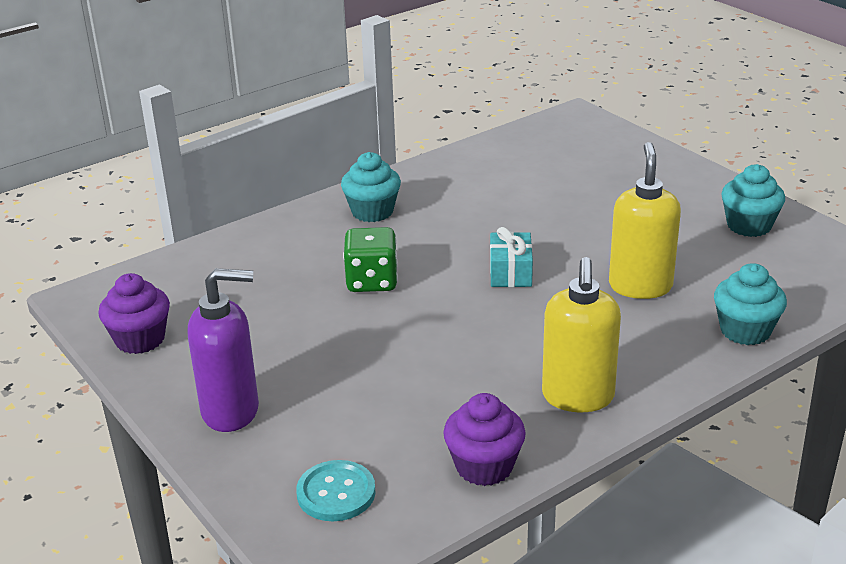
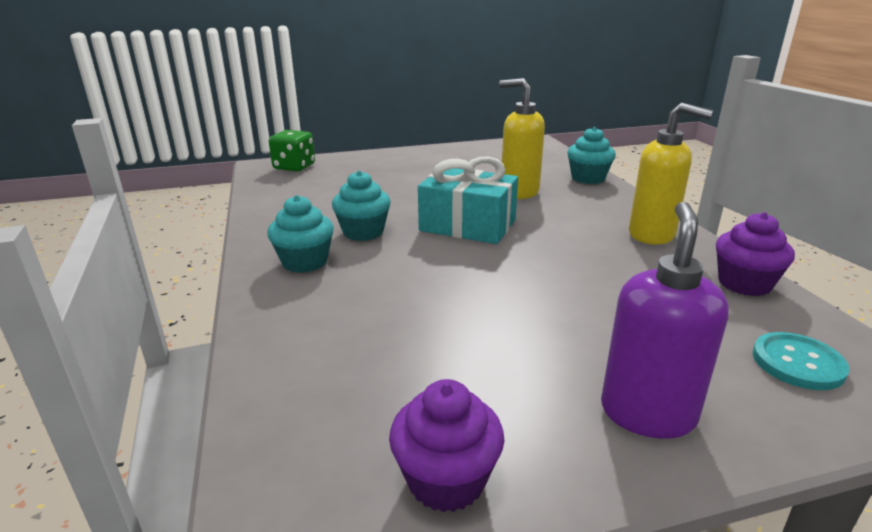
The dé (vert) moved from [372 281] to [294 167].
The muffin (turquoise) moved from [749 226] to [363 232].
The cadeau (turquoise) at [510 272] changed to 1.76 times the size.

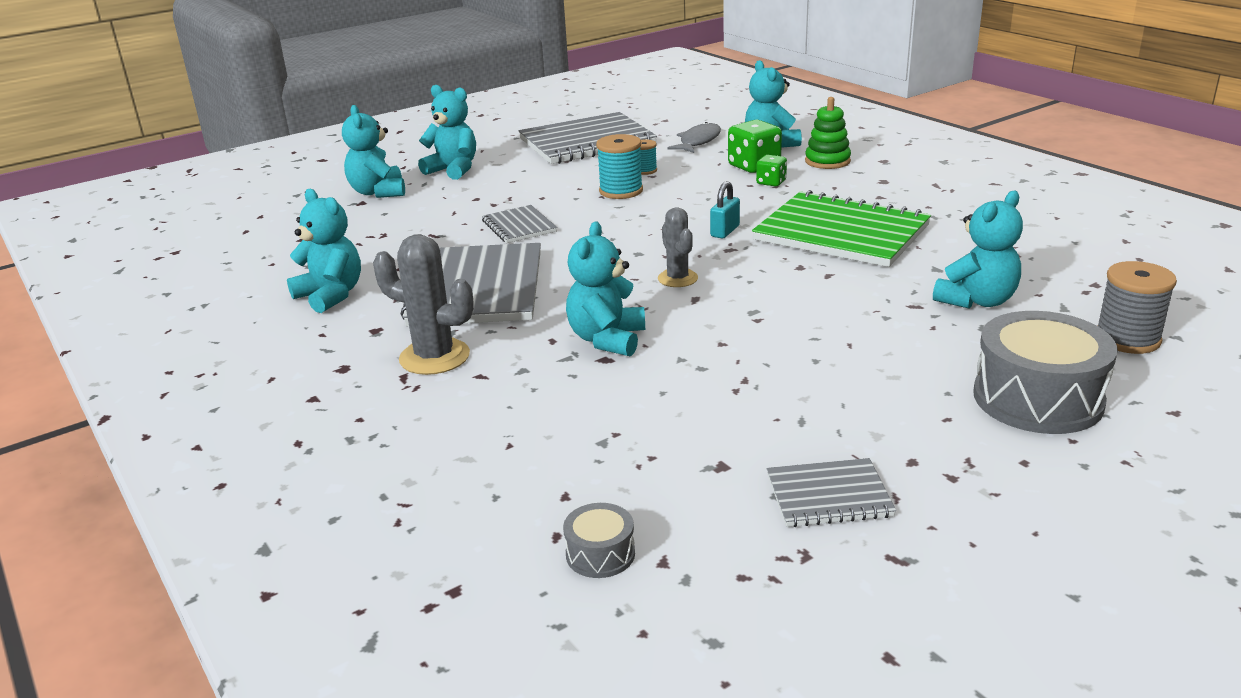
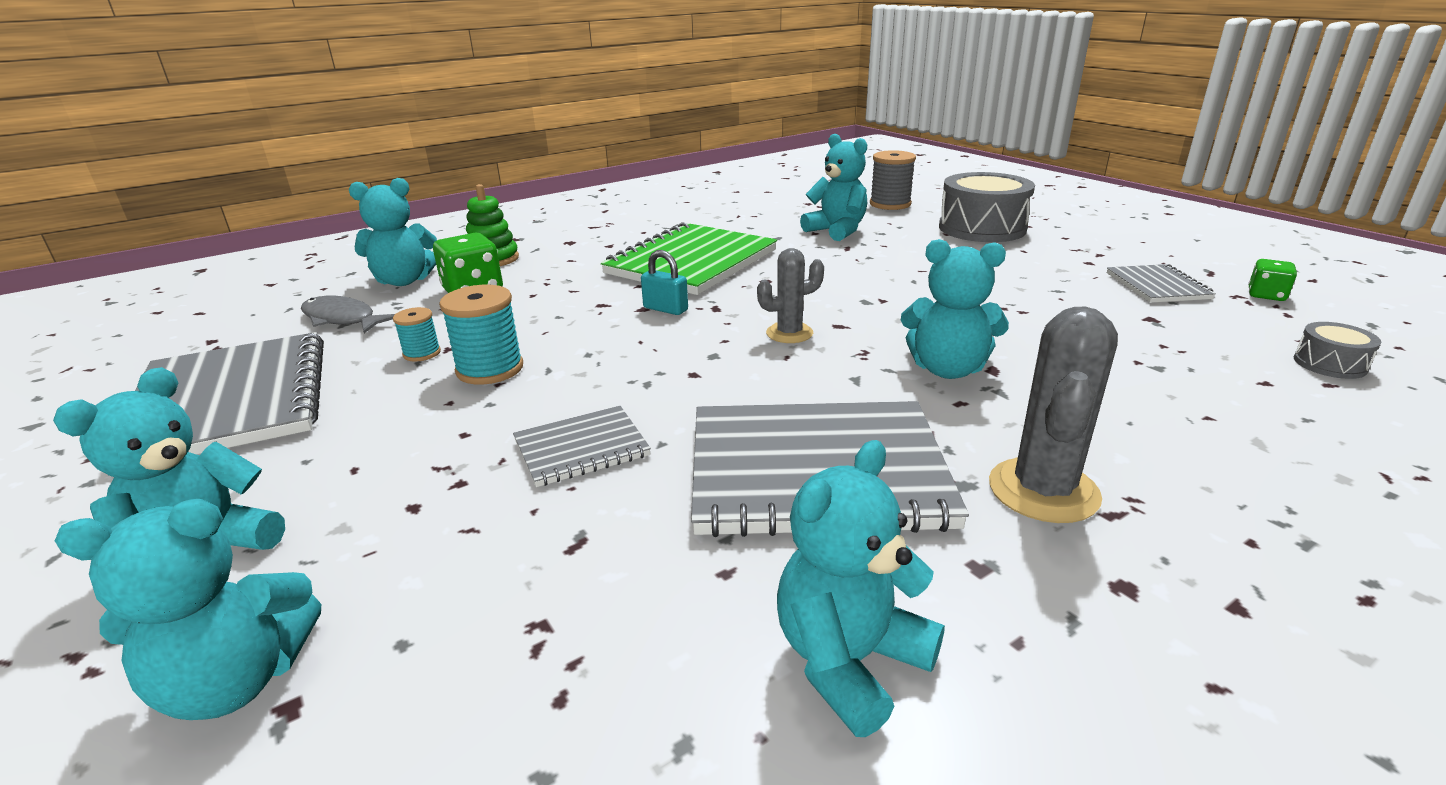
The dé (vert) moved from [771 182] to [1266 295].

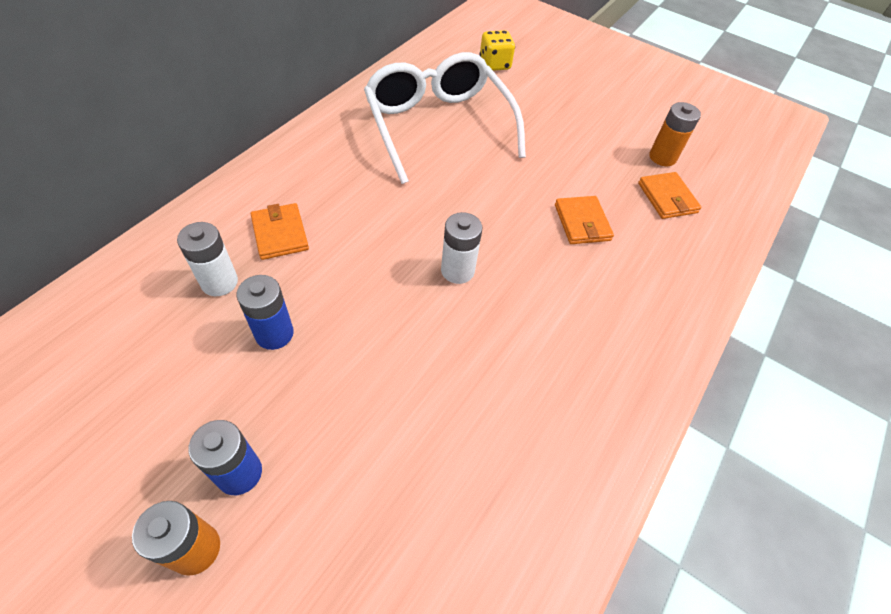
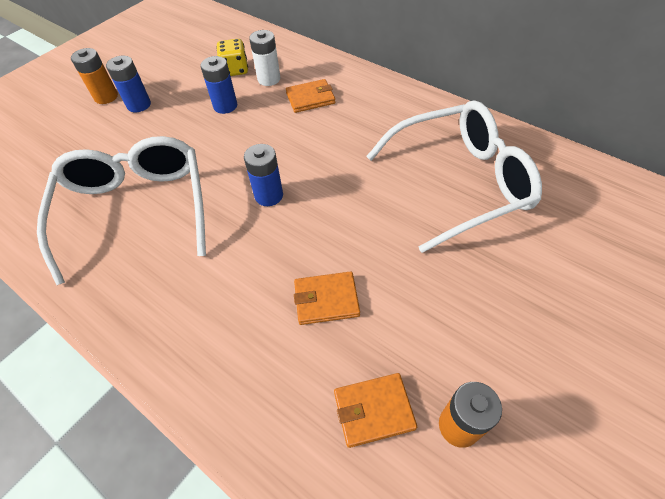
The lunettes (blanc) at [136 209] appeared.
The dé (jaune) moved from [494 64] to [235 70].
The pile (blanc) at [457 270] became the pile (bleu) at [269 195].

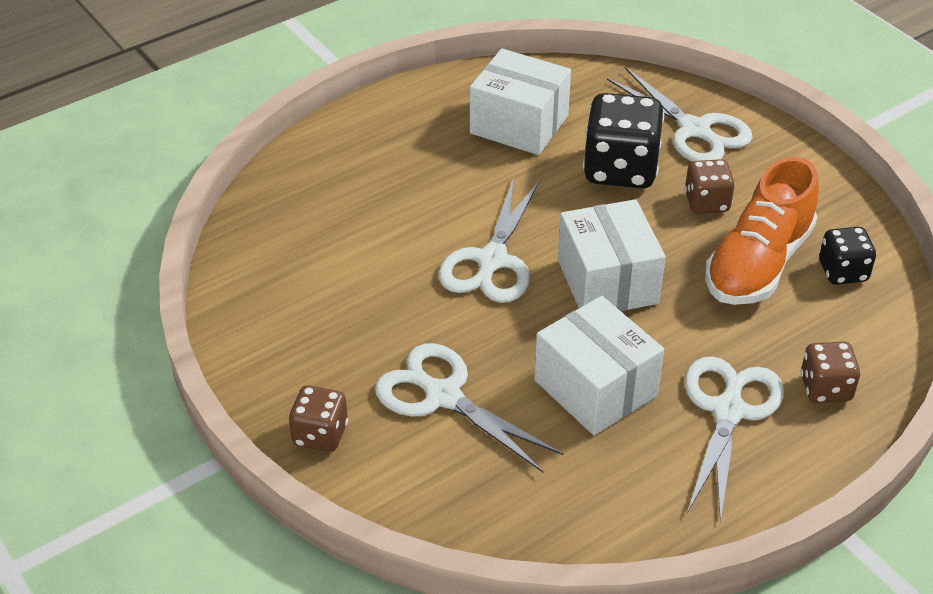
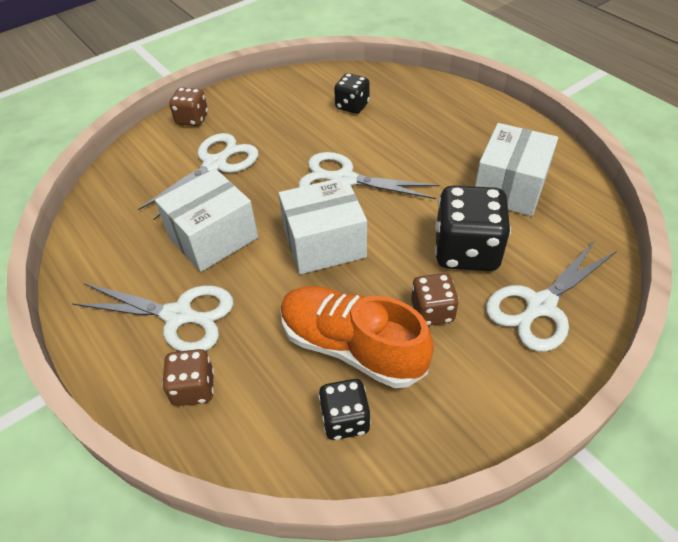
The dé (noir) at [352 106] appeared.

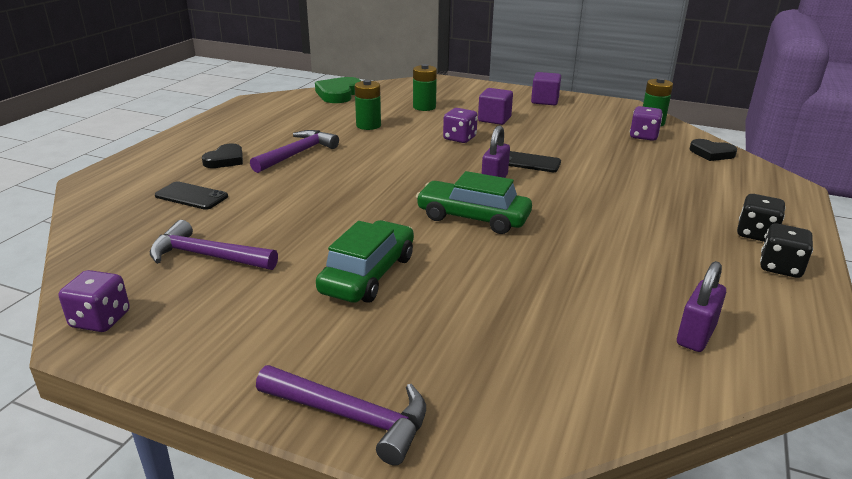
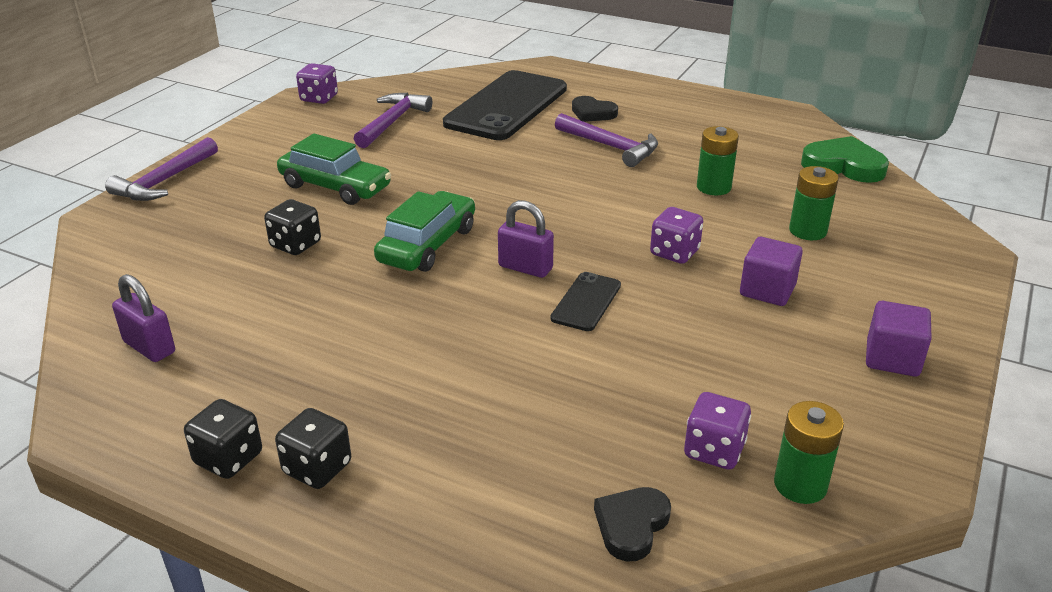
The dé (noir) at [295 245] appeared.
The téléphone (noir) at [191 196] changed to 2.21 times the size.

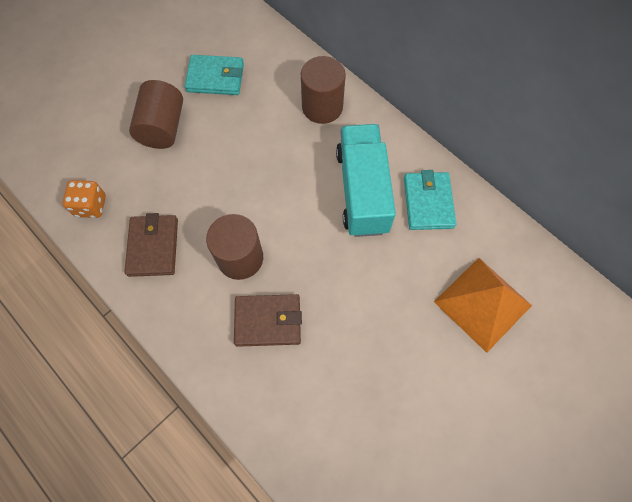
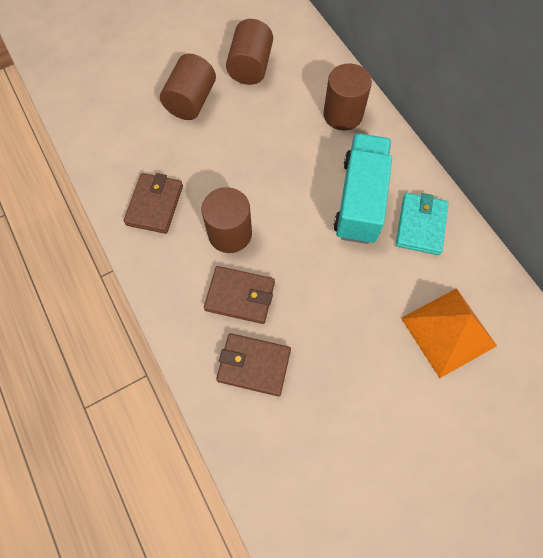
The portefeuille (marron) at [254 365] appeared.
The portefeuille (turquoise) at [215 78] was replaced by the cylindre (marron) at [250 67].
The dé (orange) at [91 206] disappeared.

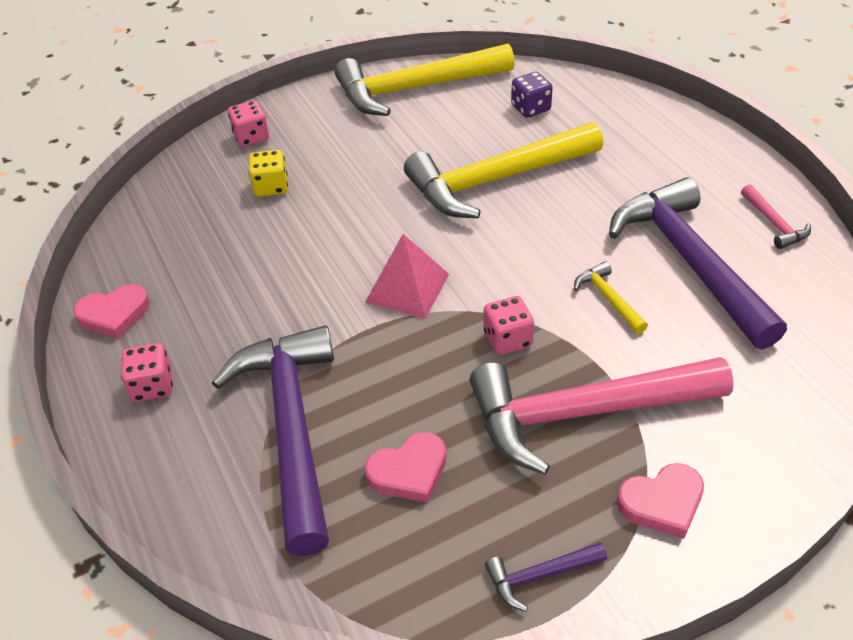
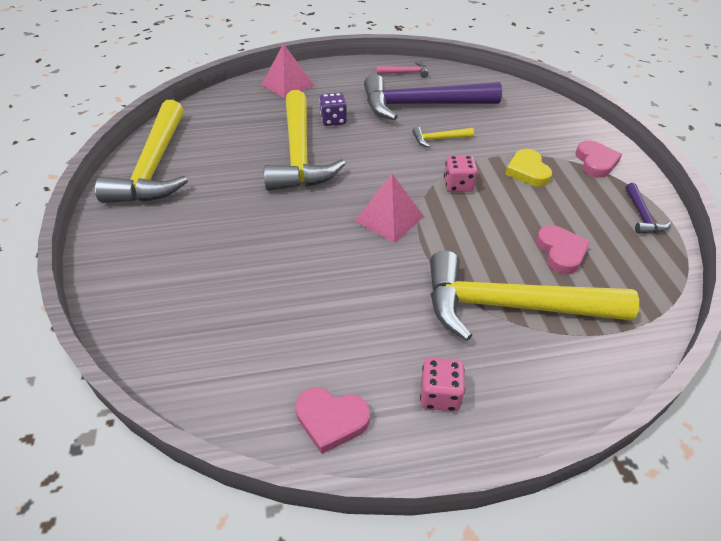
The pyramide (rose) at [287 84] appeared.
The cœur (rose) at [114 315] turned 105 degrees clockwise.
The dé (violet) moved from [530 108] to [333 120].
The marteau (violet) at [291 428] became the marteau (jaune) at [510 306].
The marteau (rose) at [583 413] was replaced by the cœur (jaune) at [527 171].
The dé (rose) at [251 137] disappeared.
The dé (jaune) at [271 187] disappeared.

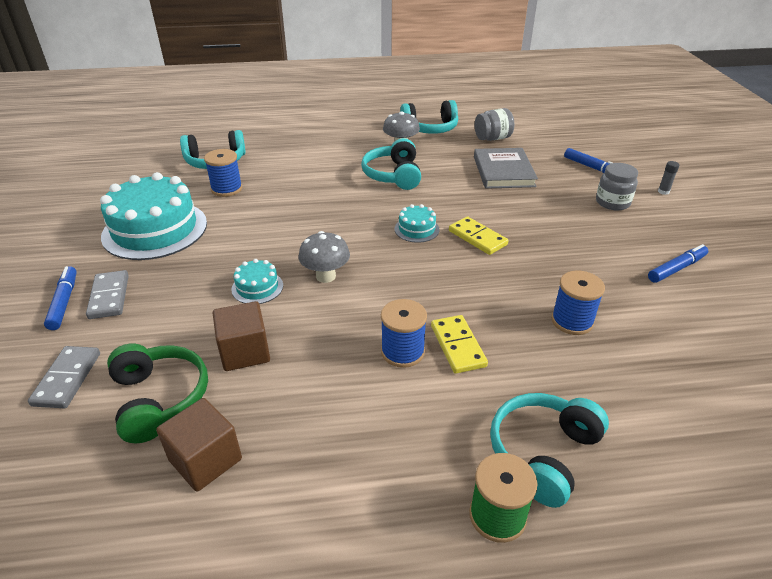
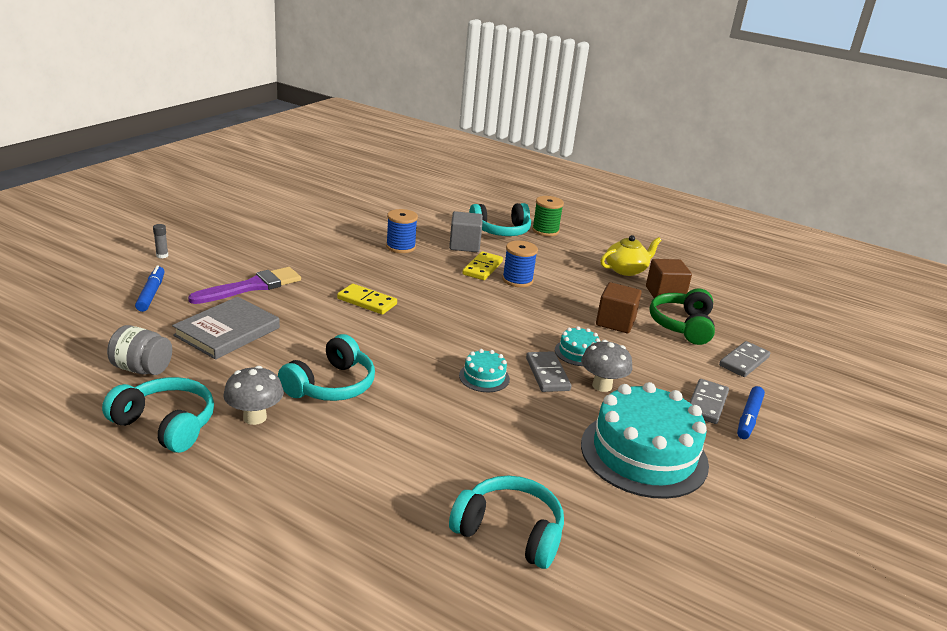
The pinceau (violet) at [252 286] appeared.
The domino (jaune) at [477 238] turned 60 degrees counterclockwise.
The cube (gris) at [464 245] appeared.
The gâteau (turquoise) moved from [416 229] to [484 377].
The domino (gris) at [547 374] appeared.
The champignon (gris) moved from [326 276] to [602 386].
The théière (jaune) at [626 270] appeared.
The bobine (bleu) at [226 189] disappeared.
The bocal (gris) at [612 202] disappeared.
The feutre (bleu) at [676 269] disappeared.

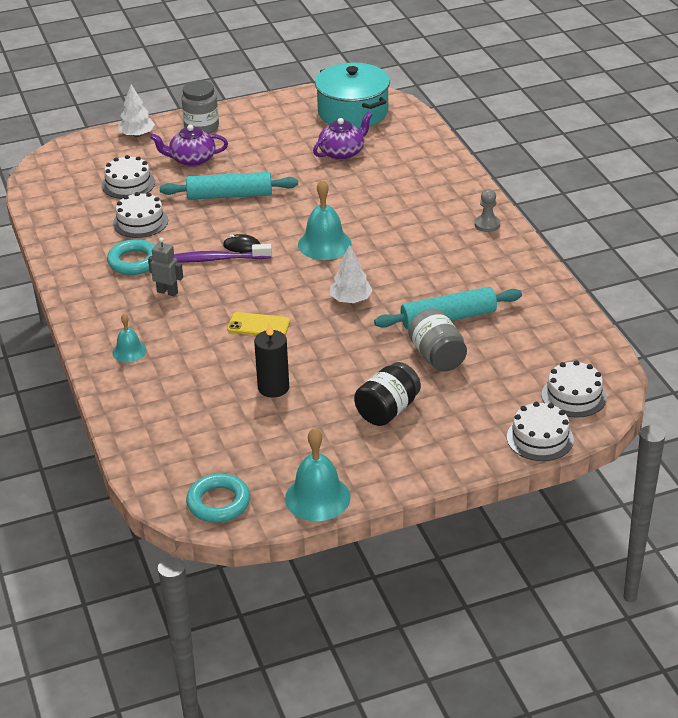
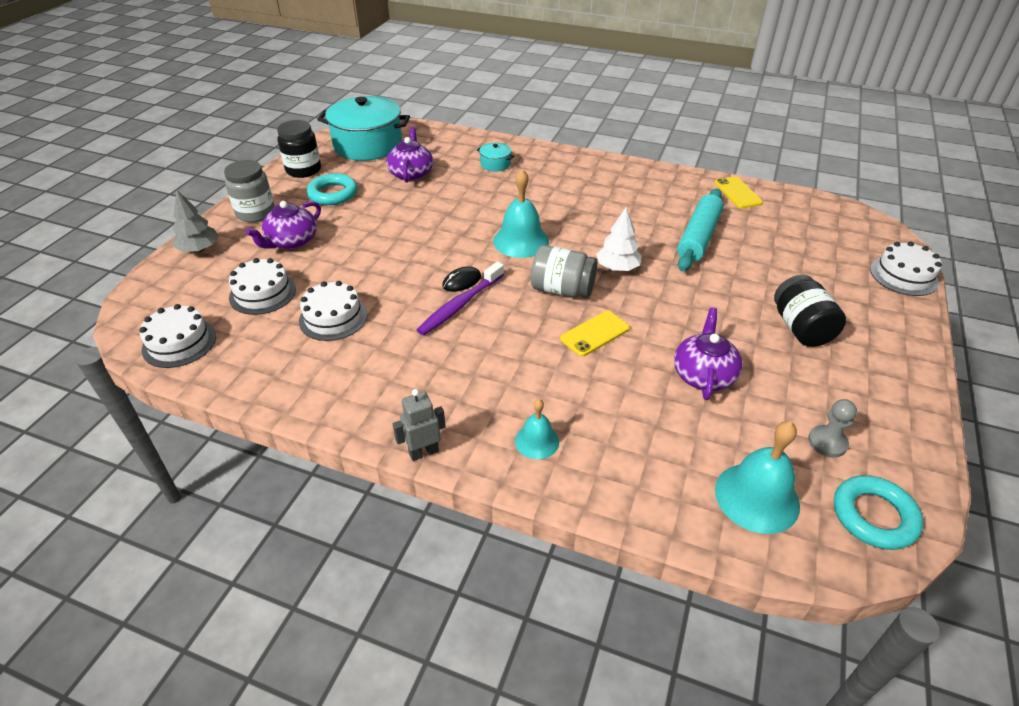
The gâteau (blanc) moved from [574 396] to [179 343].
The arbre (blanc) at [137 135] became the arbre (gris) at [199 249].
The bocal (noir) at [303 170] appeared.
The anneau (turquoise) moved from [134 261] to [333 194].
The robot (gris) moved from [167 292] to [423 452].
The marmite (turquoise) at [495 164] appeared.
The bocal (gris) moved from [437 357] to [562 290].
The bougie (noir) at [273 387] was replaced by the théière (violet) at [703 375].
The téléphone (jaune) at [737 193] appeared.
The cloche (turquoise) moved from [317 497] to [757 497].
The pion (gris) moved from [487 224] to [827 442].
The rouleau à pâtisserie (turquoise) at [230 195] disappeared.

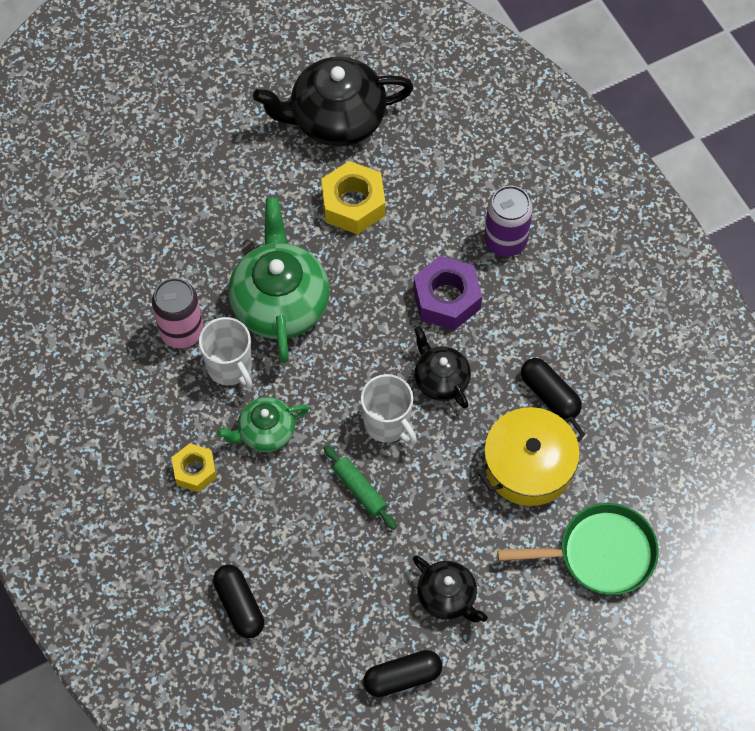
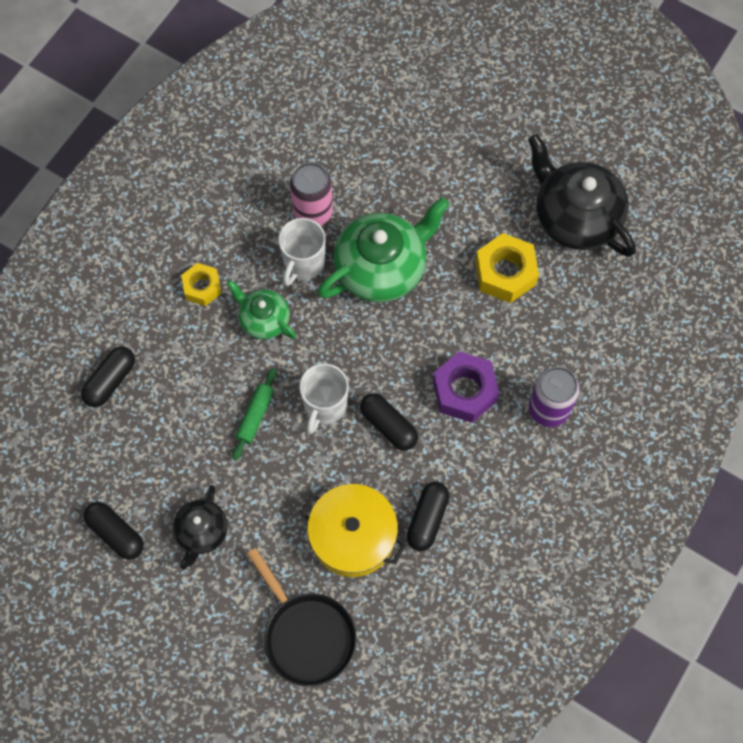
The poêle (vert) at [600 553] became the poêle (noir) at [306 634].
The théière (noir) at [440 379] was replaced by the gélule (noir) at [388 425].

